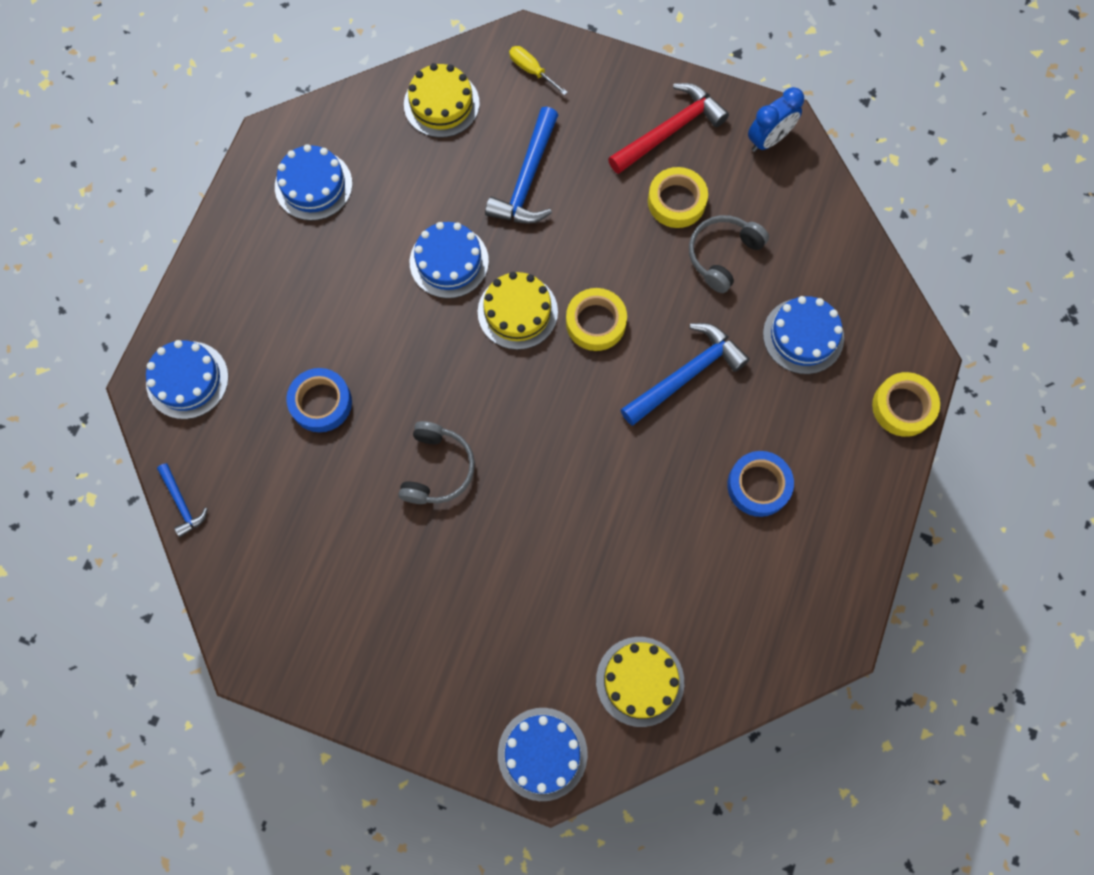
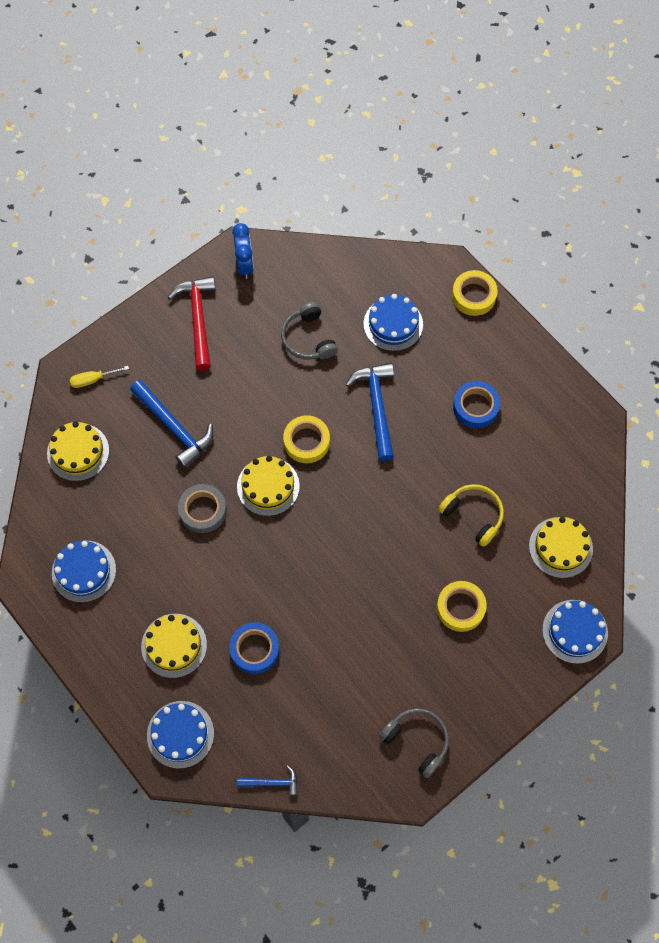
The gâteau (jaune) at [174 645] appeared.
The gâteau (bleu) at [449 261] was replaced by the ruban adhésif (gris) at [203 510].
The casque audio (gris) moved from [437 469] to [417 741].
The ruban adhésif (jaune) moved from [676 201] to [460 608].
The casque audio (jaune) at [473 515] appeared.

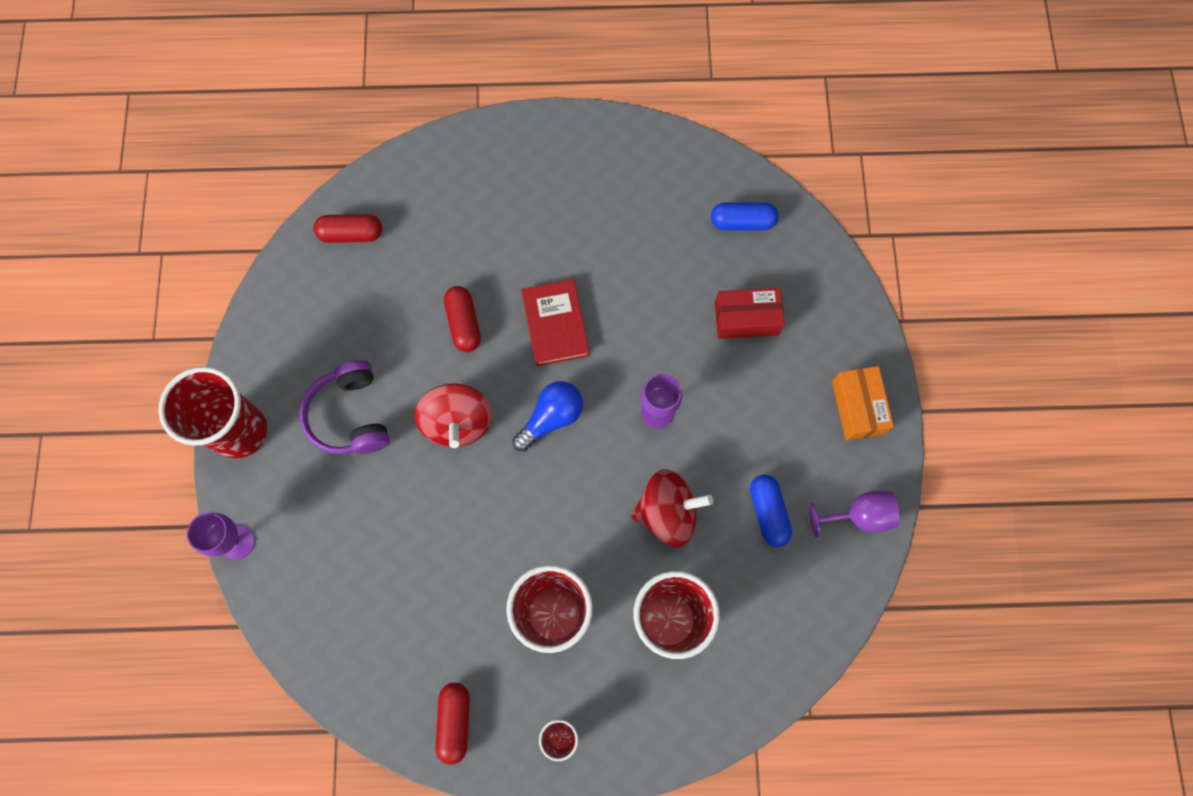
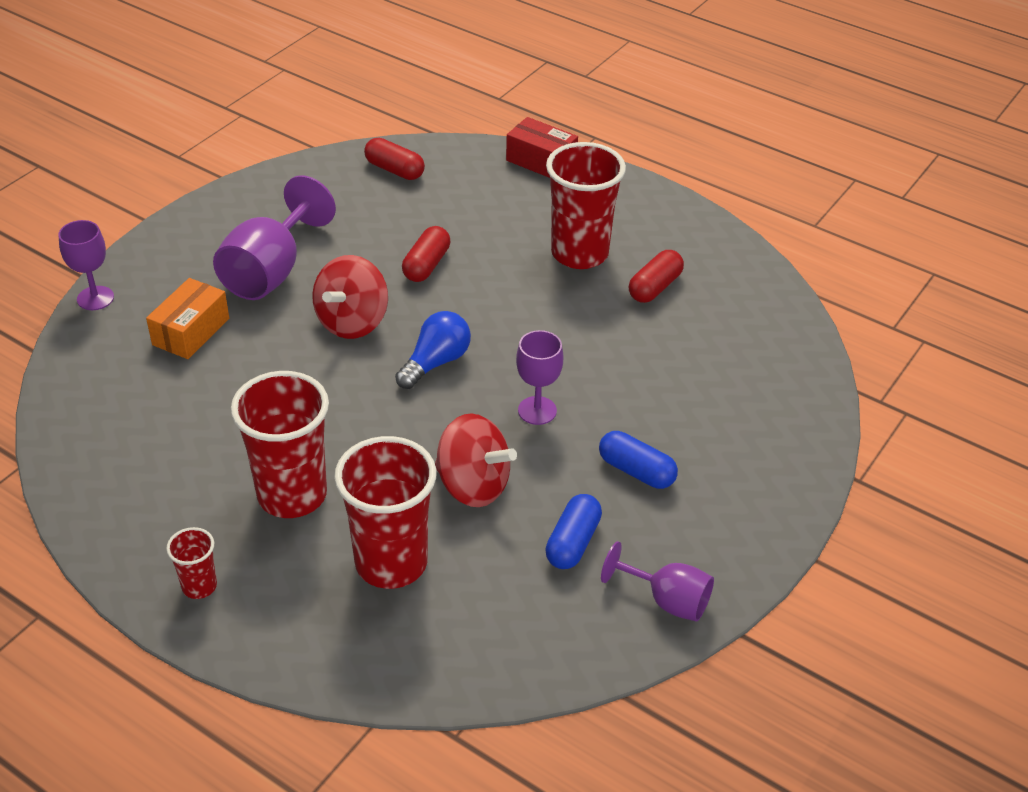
The boîte (orange) moved from [857 407] to [191 331].
The casque audio (violet) at [350 415] was replaced by the verre à pied (violet) at [270 272].
The ampoule (bleu) at [551 418] turned 45 degrees counterclockwise.
The boîte (rouge) moved from [746 319] to [541 161].
The gobelet (rouge) moved from [240 431] to [579 253].
The gélule (bleu) moved from [742 222] to [636 471].
The gélule (rouge) moved from [454 722] to [654 287].
The livre (rouge) at [555 324] disappeared.

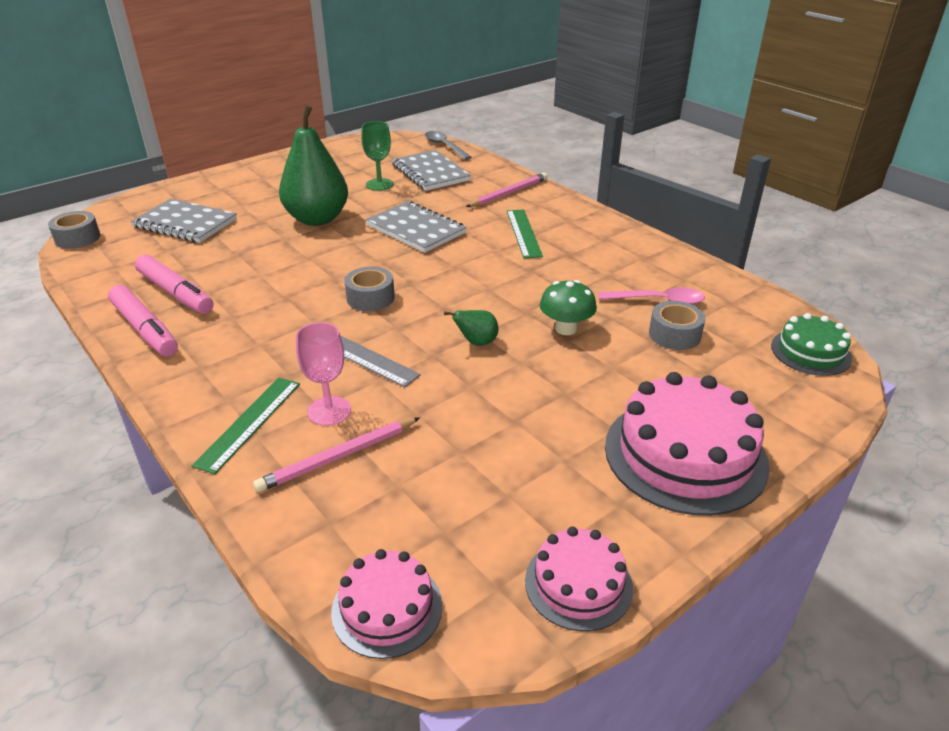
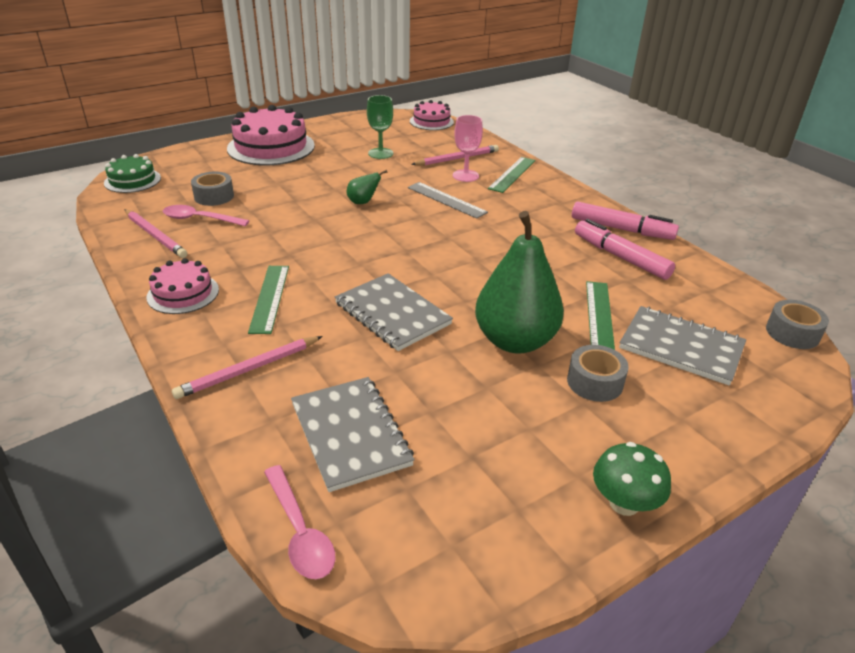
The crayon (rose) at [155 235] appeared.
The gâteau (rose) moved from [578 584] to [183 293].
The cuillère (gris) at [444 146] became the cuillère (rose) at [300 532].
The verre à pied (vert) moved from [379 184] to [380 153].
The ruban adhésif (gris) moved from [370 298] to [594 382].
The feutre (rose) at [145 329] turned 150 degrees clockwise.
The règle (vert) at [599 315] appeared.
The champignon (vert) moved from [566 328] to [624 503].

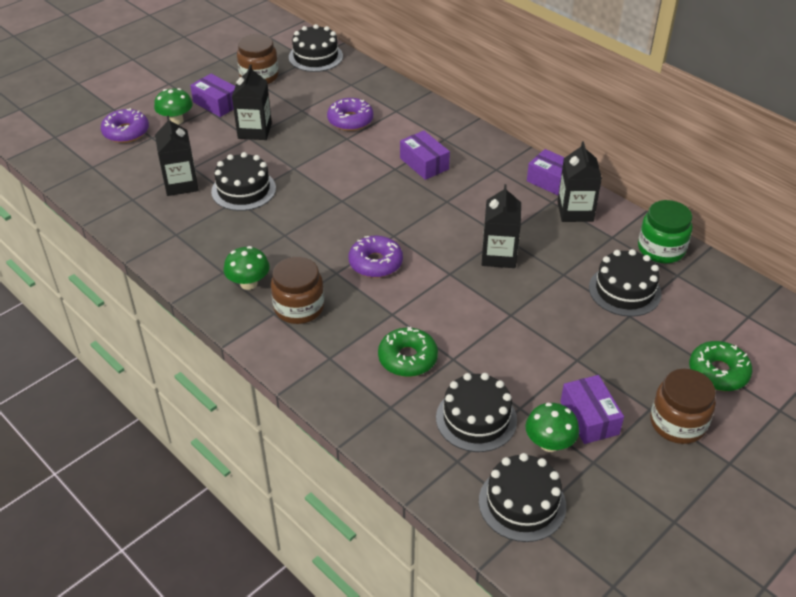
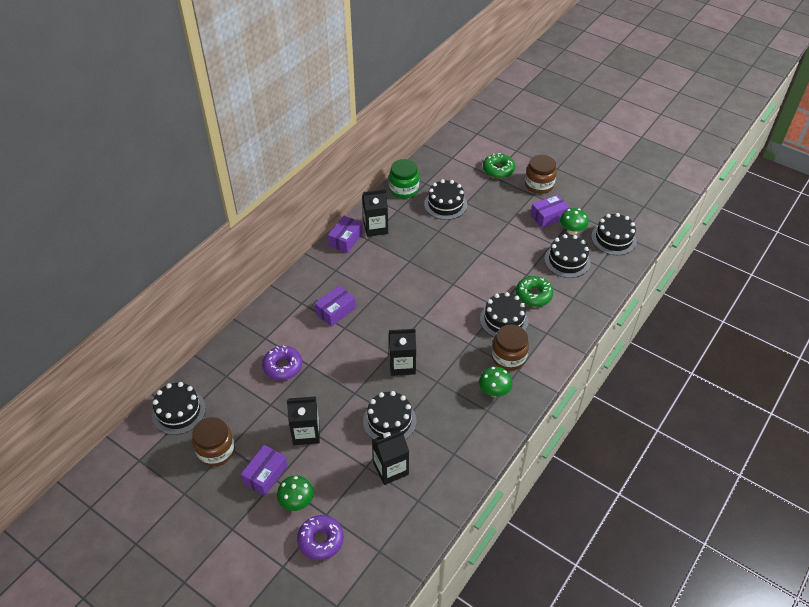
The brique de lait (noir) moved from [499 256] to [402 365].
The gâteau (noir) at [504 320] appeared.
The beignet (violet) at [375 263] disappeared.

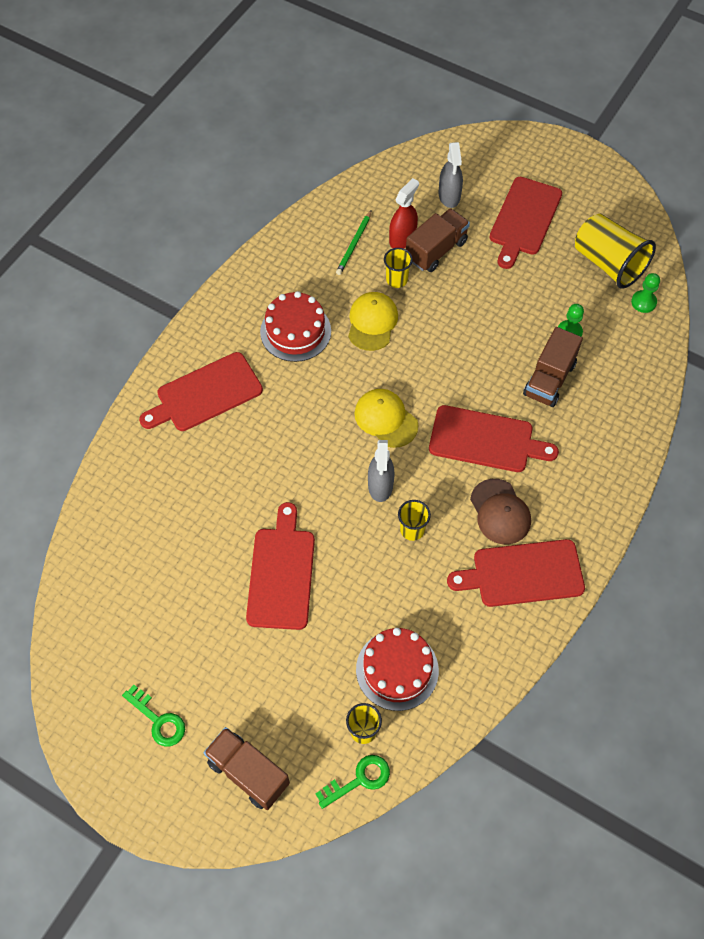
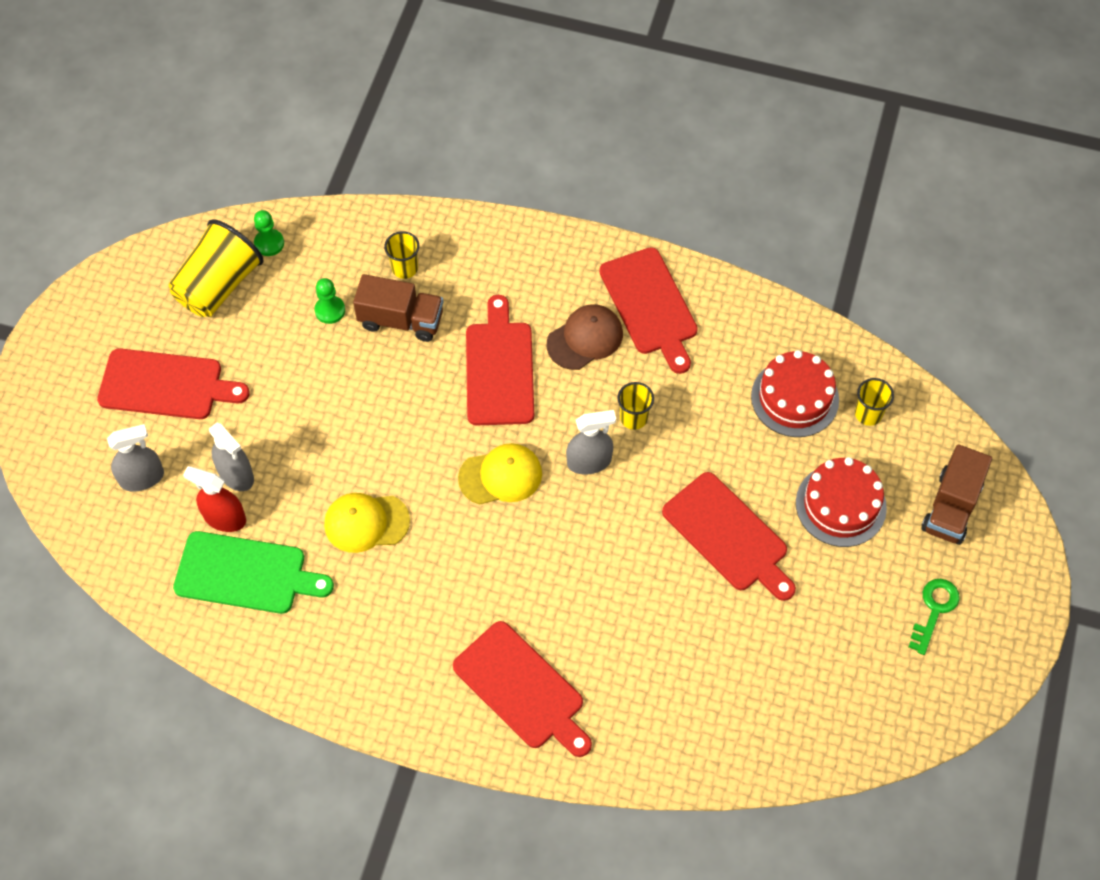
The crayon (vert) at [354 244] was replaced by the planche à découper (vert) at [246 573].
The camion (marron) at [436 250] was replaced by the vaporisateur (gris) at [236 474].
The gobelet (jaune) moved from [396 280] to [405 268].
The casquette (jaune) at [386 419] turned 135 degrees counterclockwise.
The planche à découper (rouge) at [281 573] turned 120 degrees counterclockwise.
The gâteau (rouge) moved from [295 331] to [840 505].
The clé (vert) at [359 779] disappeared.

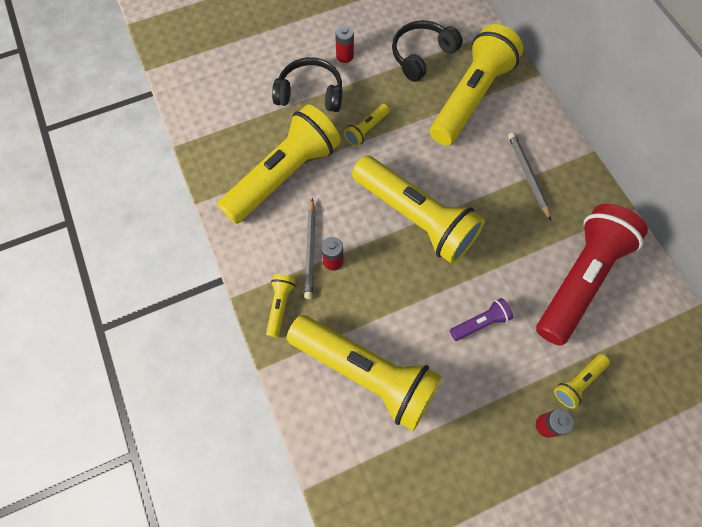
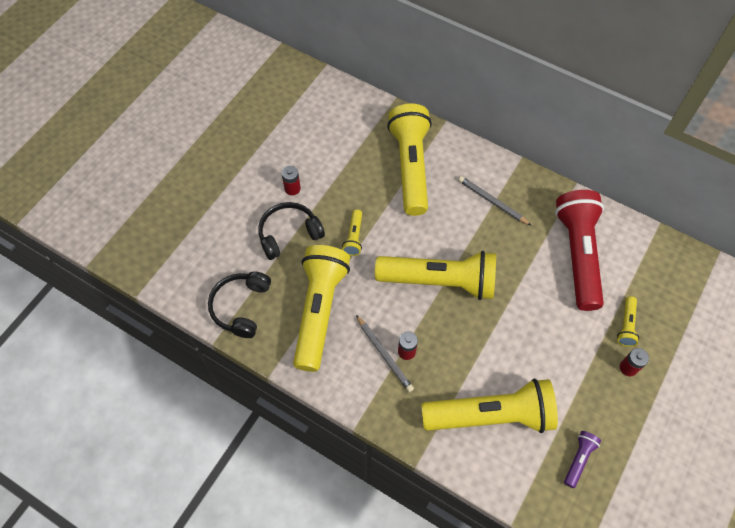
The casque audio (noir) moved from [422 55] to [241 307].
The lampe de poche (violet) moved from [480 323] to [578 459].
The lampe de poche (jaune) at [280 306] disappeared.

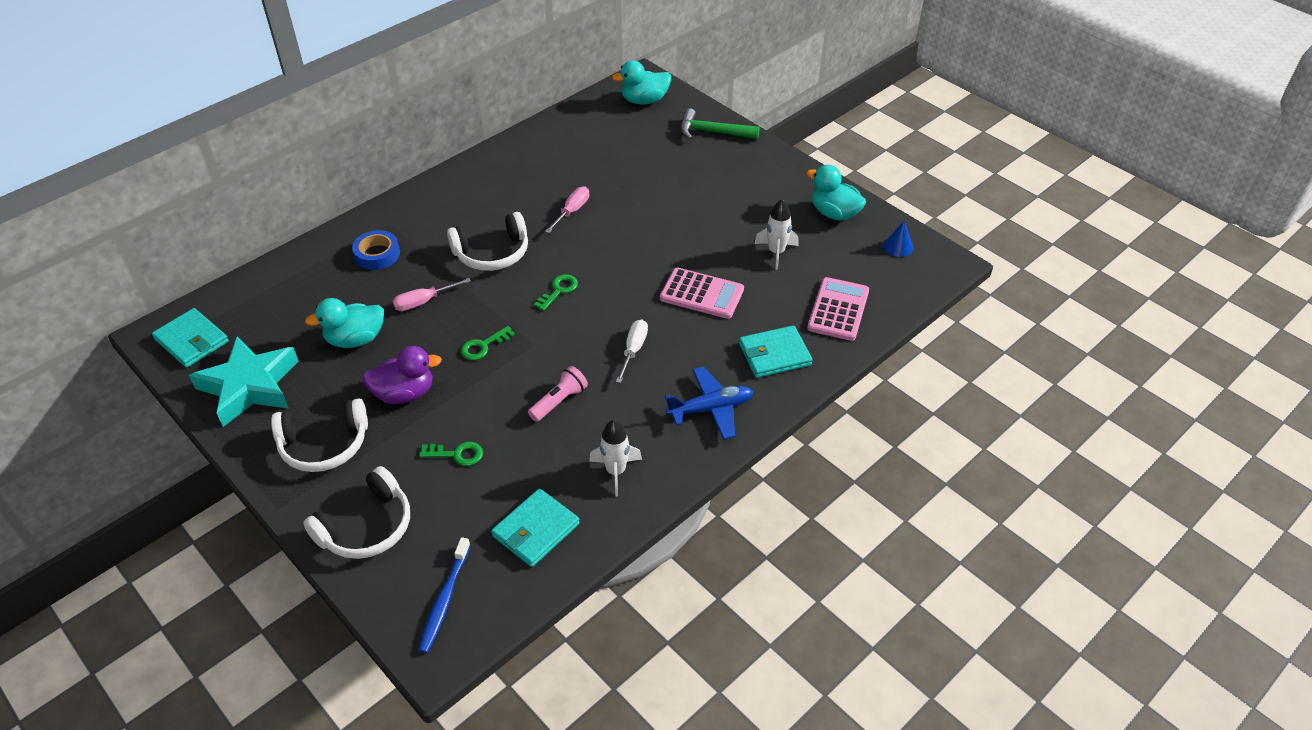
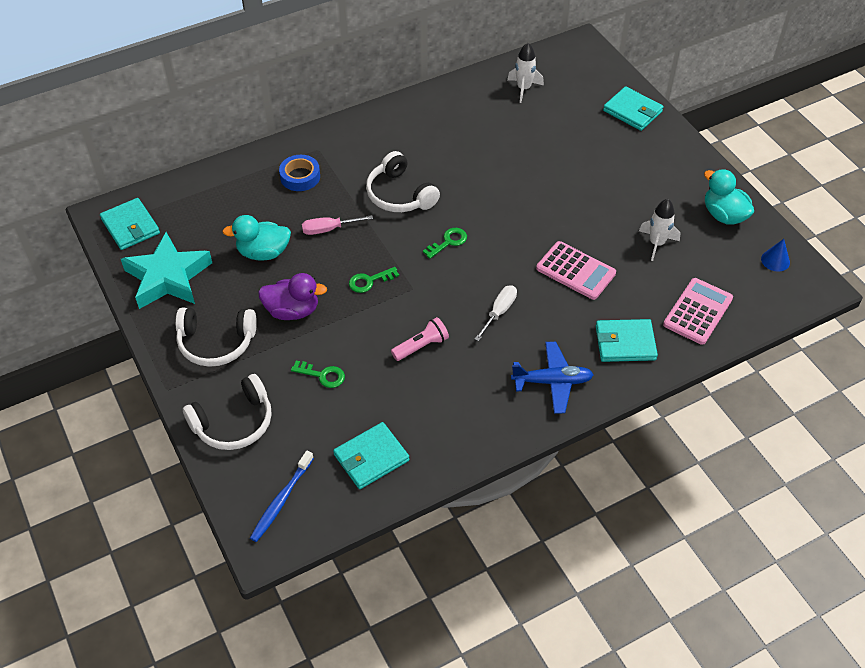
The casque audio (blanc) at [492 253] turned 60 degrees clockwise.
The fusée (blanc) moved from [616 471] to [523 89].
The marteau (vert) at [713 132] was replaced by the portefeuille (turquoise) at [632 111].
The tournevis (rose) at [572 211] disappeared.
The canard (turquoise) at [644 100] disappeared.

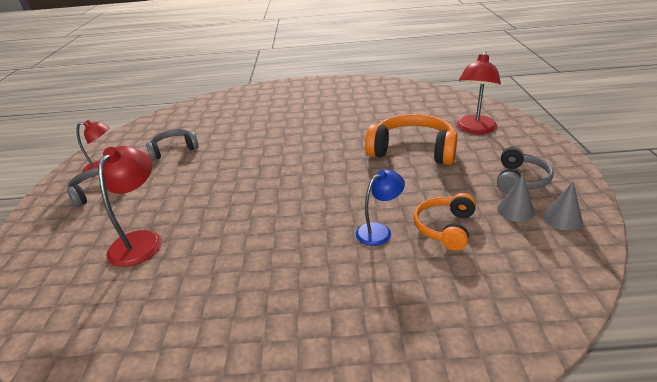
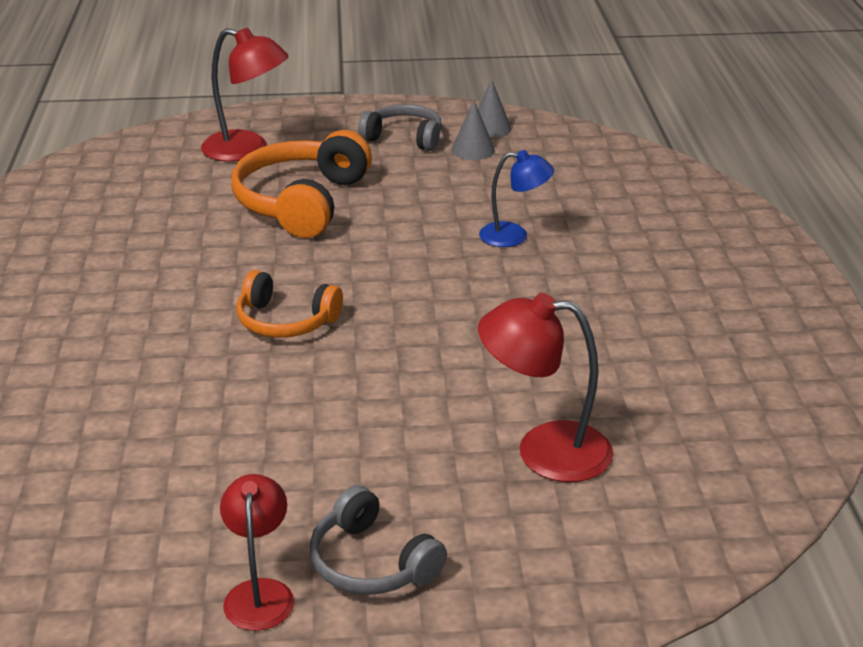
The casque audio (orange) moved from [445 228] to [285 321].
The lampe (bleu) at [379 231] turned 135 degrees clockwise.
The casque audio (gris) at [173 150] disappeared.

